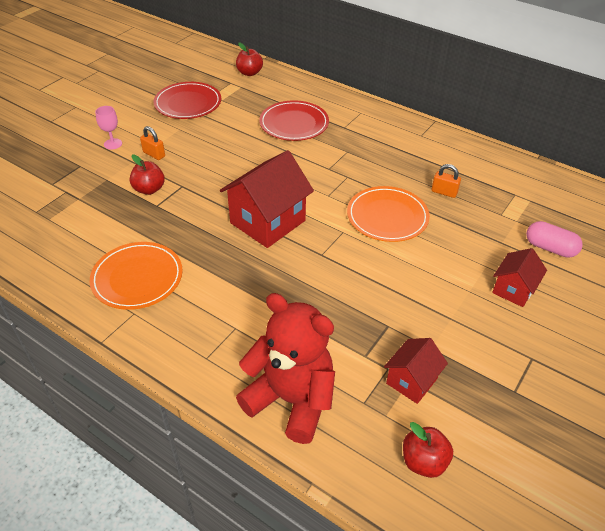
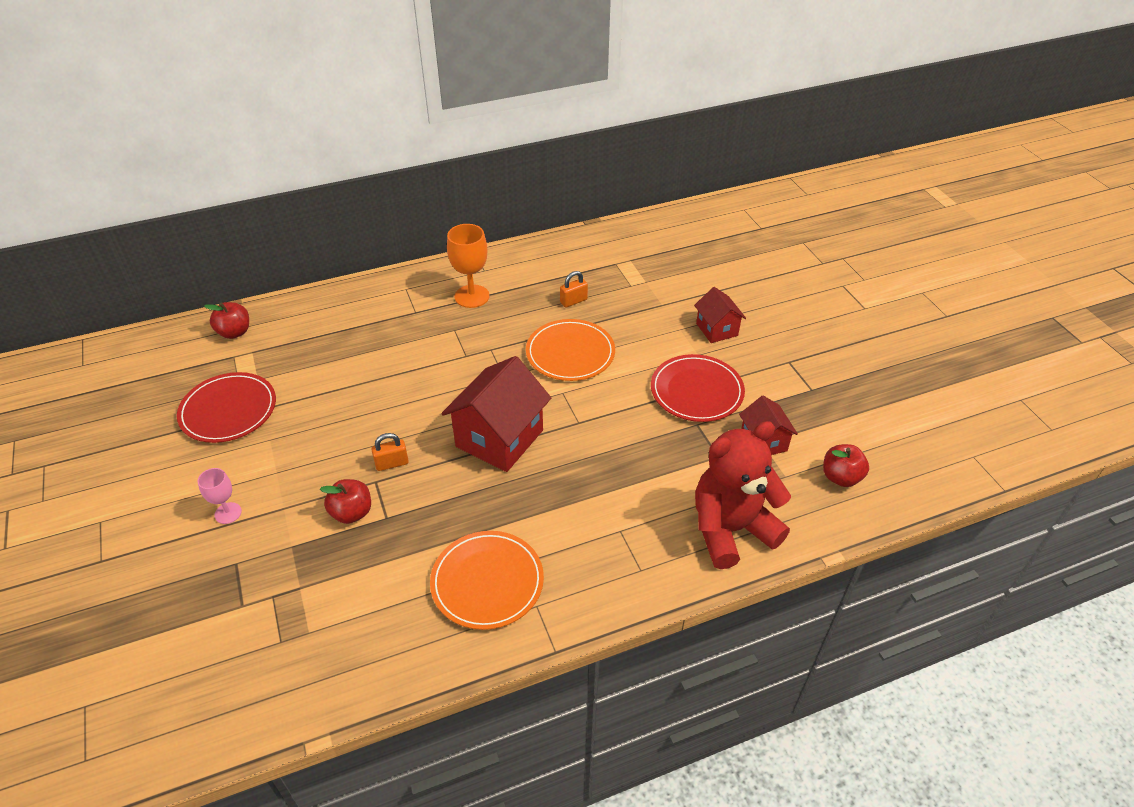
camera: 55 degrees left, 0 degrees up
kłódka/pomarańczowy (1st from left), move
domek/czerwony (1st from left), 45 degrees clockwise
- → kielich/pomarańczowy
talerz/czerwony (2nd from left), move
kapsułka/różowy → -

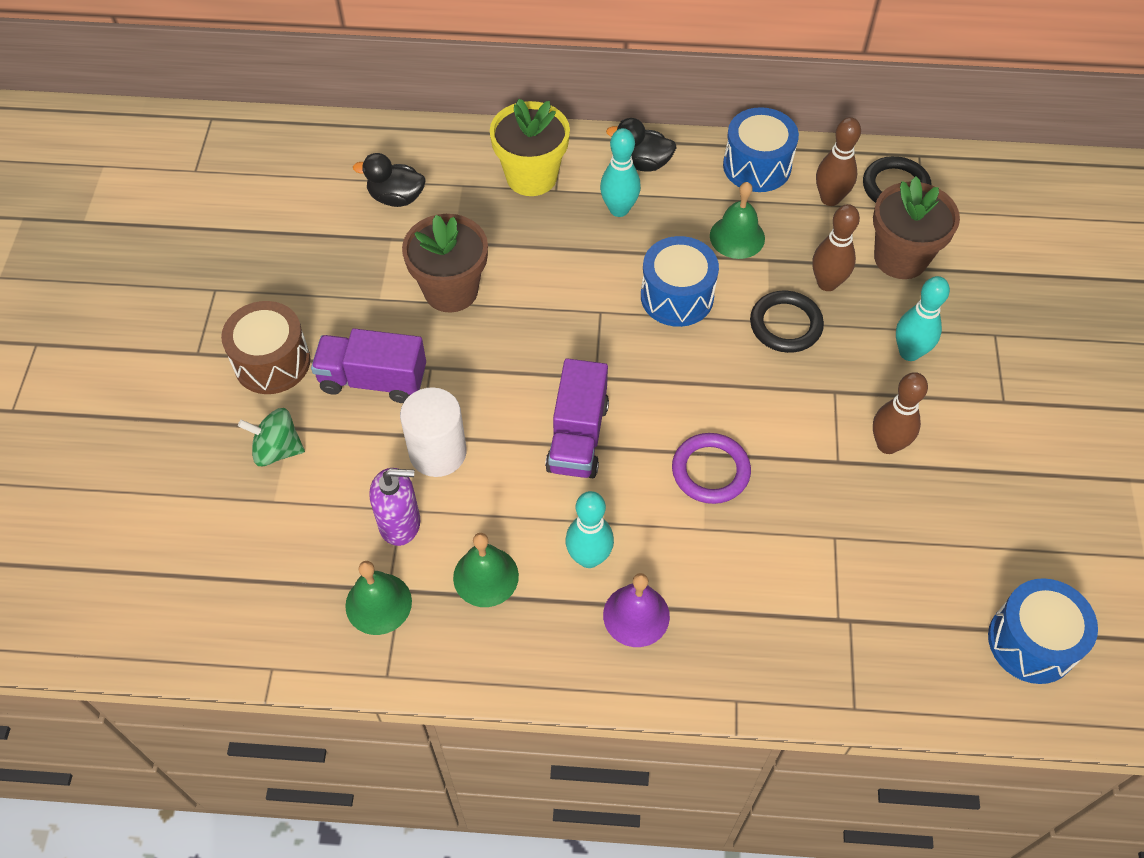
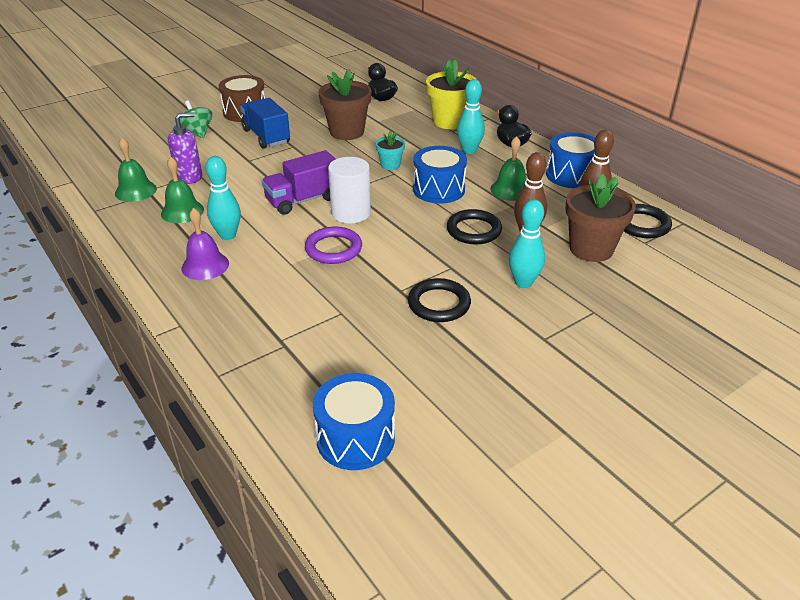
camera: 50 degrees right, 20 degrees down
dozownik mydła/fioletowy, 75 degrees counterclockwise
ciężarówka/fioletowy (1st from left) → ciężarówka/niebieski
walec/biały, move
- → doniczka/turkusowy
kręgiel/brązowy (3rd from left) → pierścień/czarny (1st from left)

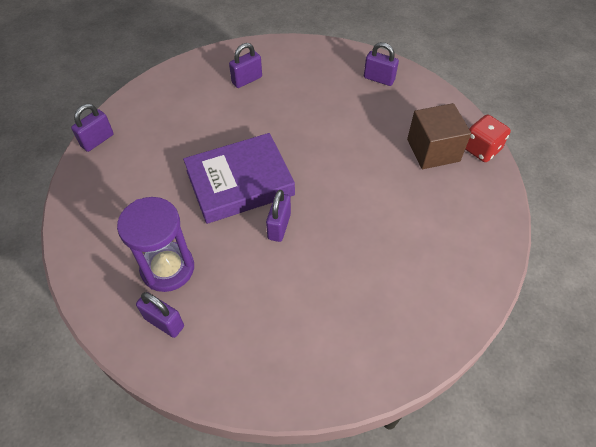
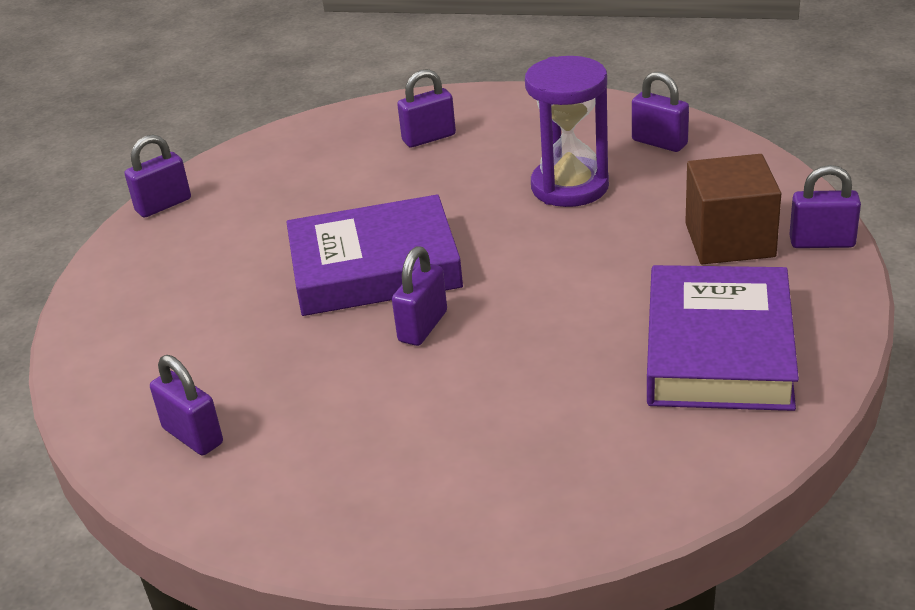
camera: 15 degrees right, 20 degrees down
klepsydra/fioletowy, move
- → książka/fioletowy (2nd from left)
kostka do gry/czerwony → kłódka/fioletowy (6th from left)

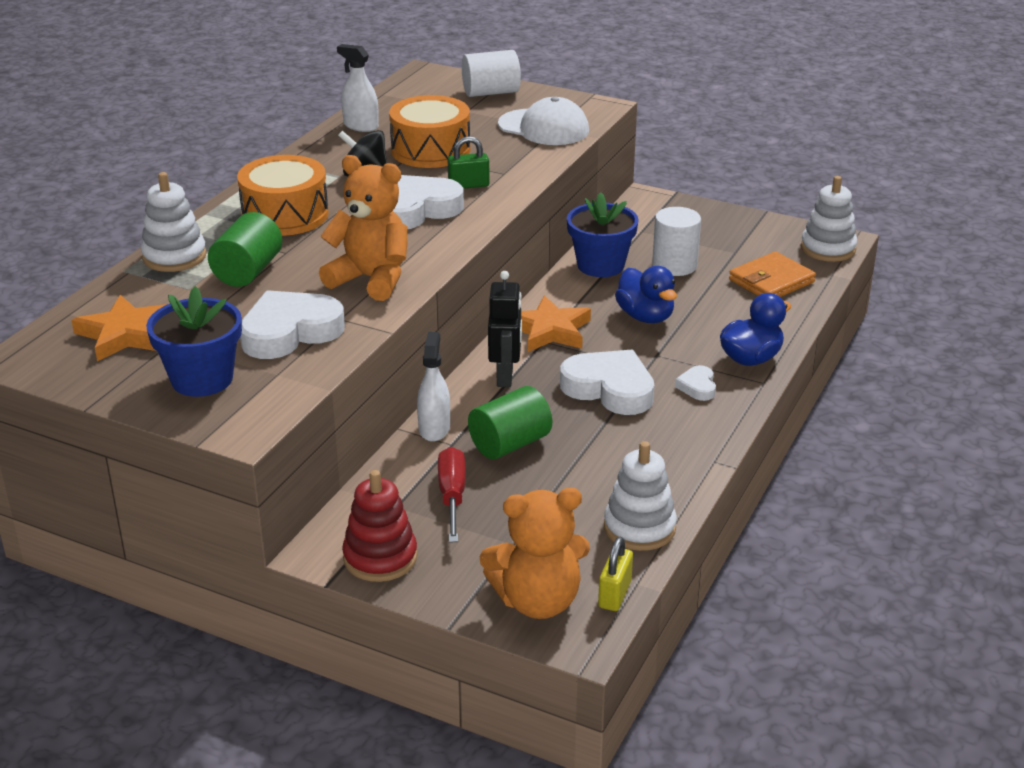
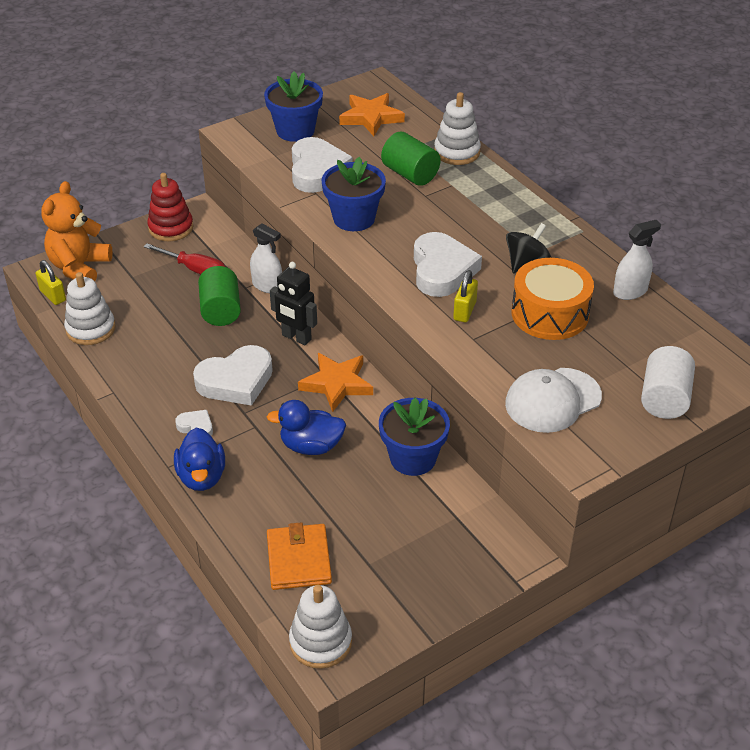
camera: 120 degrees right, 10 degrees up
miś/pomarańczowy (1st from left) → doniczka/niebieski (2nd from left)
kłódka/zielony → kłódka/żółty (2nd from left)
bęben/pomarańczowy (1st from left) → -
walec/biały (2nd from left) → -

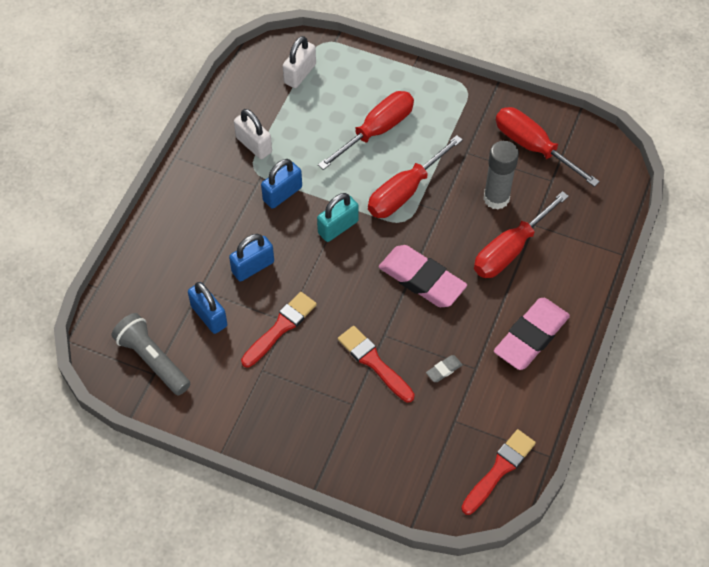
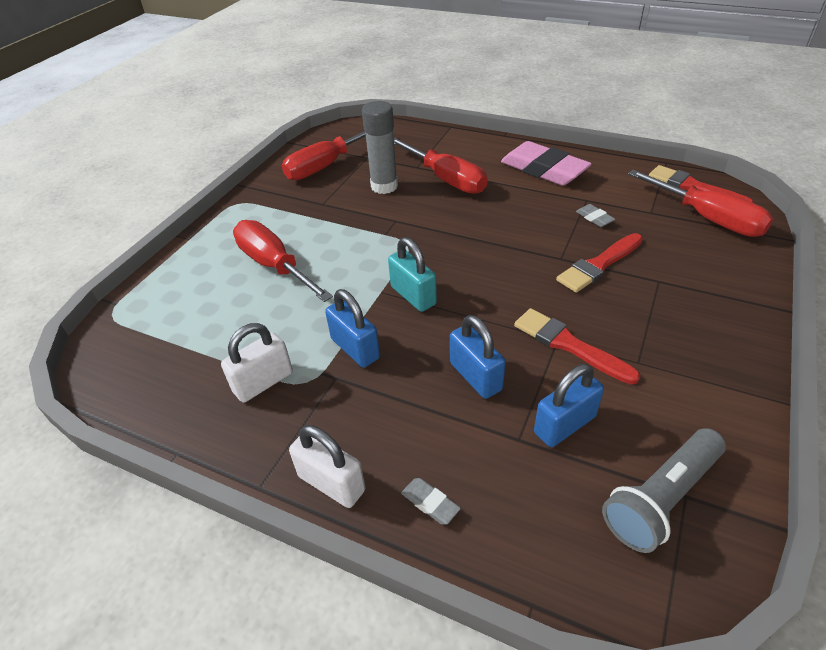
camera: 85 degrees left, 15 degrees down
kłódka/biały (2nd from left), move
- → gumka do mazania/szary (1st from left)
śrubokręt/czerwony (2nd from left in the first image) → śrubokręt/czerwony (4th from left), move
gumka do mazania/różowy (1st from left) → -

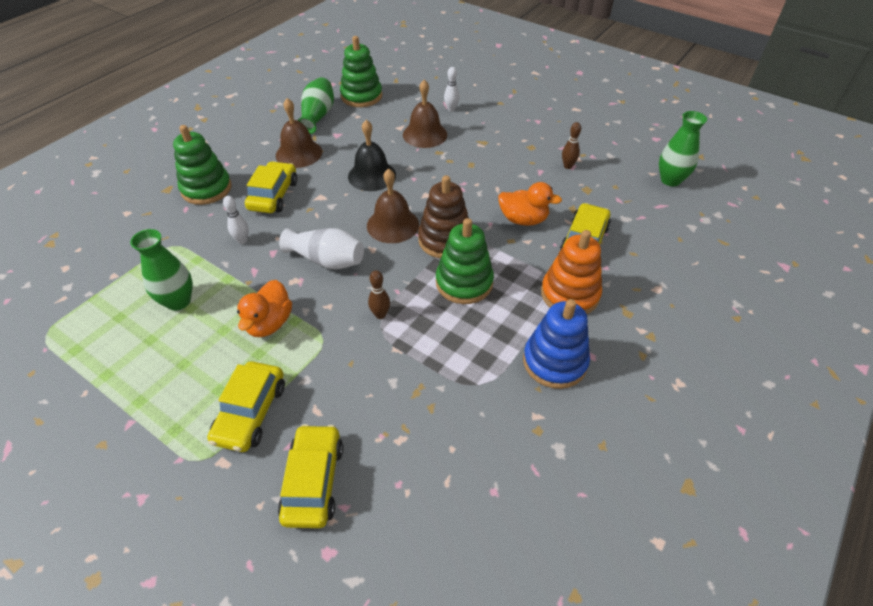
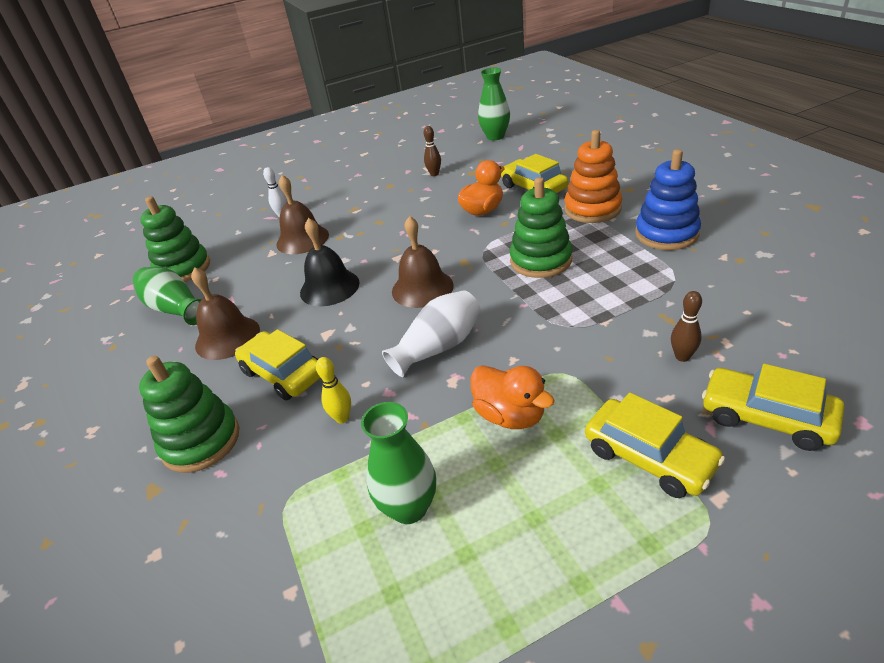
camera: 55 degrees left, 10 degrees down
kręgiel/biały (1st from left) → kręgiel/żółty
kręgiel/brązowy (1st from left in the first image) → kręgiel/brązowy (2nd from left), move
zabawka nakładanka/brązowy → -

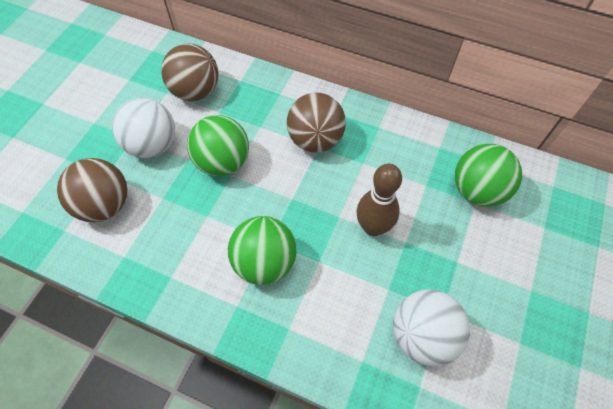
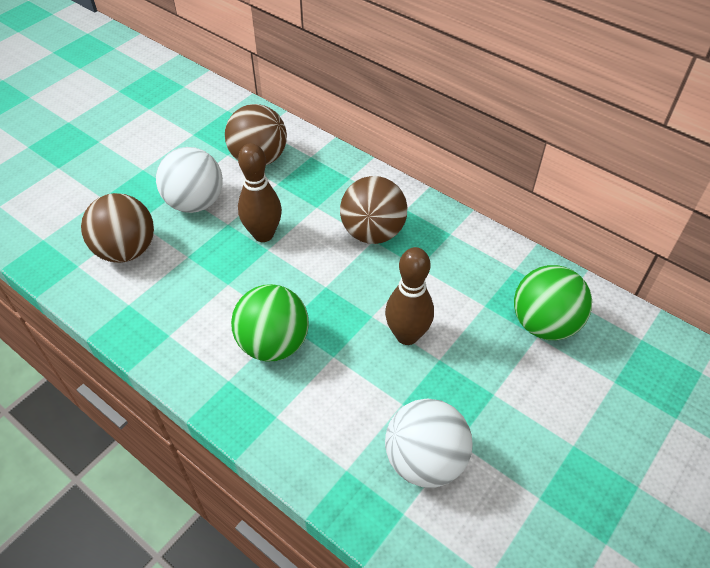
camera: 15 degrees right, 10 degrees down
piłka/zielony (1st from left) → kręgiel/brązowy (1st from left)

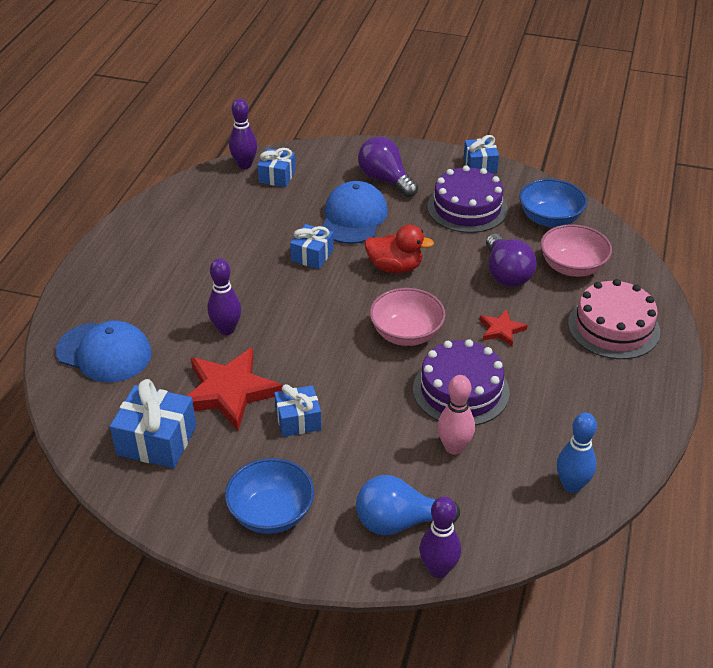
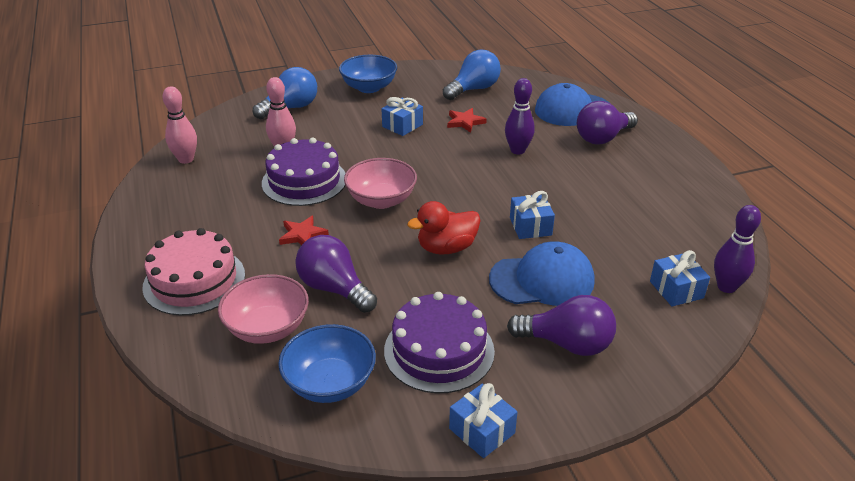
camera: 145 degrees right, 5 degrees down
kręgiel/niebieski → kręgiel/różowy (1st from left)
prezent/niebieski (1st from left) → żarówka/niebieski (2nd from left)
gwiazda/czerwony (1st from left in the first image) → gwiazda/czerwony (2nd from left), x0.50
czapka/niebieski (2nd from left in the first image) → czapka/niebieski (1st from left), 75 degrees counterclockwise
- → żarówka/fioletowy (3rd from left)
kręgiel/fioletowy (3rd from left) → -

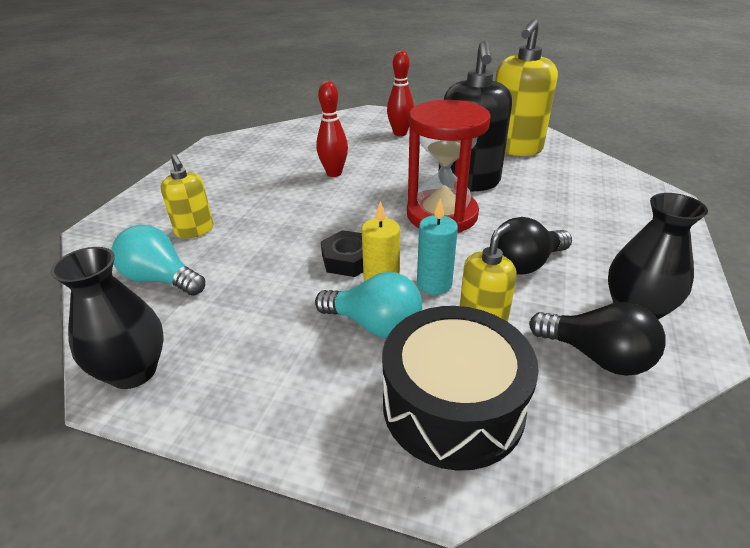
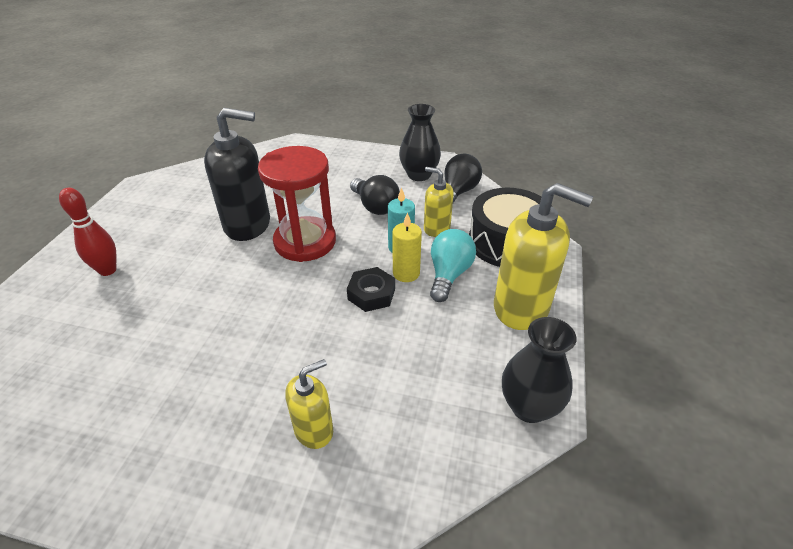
camera: 95 degrees left, 5 degrees up
dozownik mydła/żółty (3rd from left), move
żarówka/turkusowy (1st from left) → -
kręgiel/czerwony (1st from left) → -

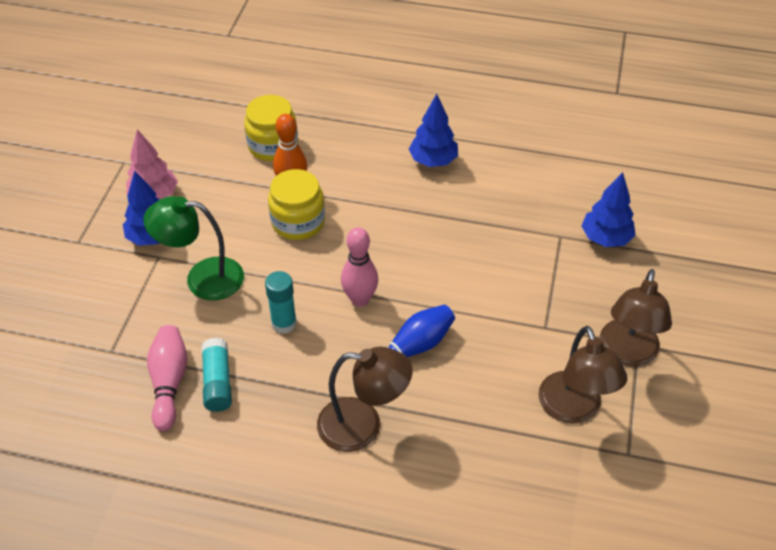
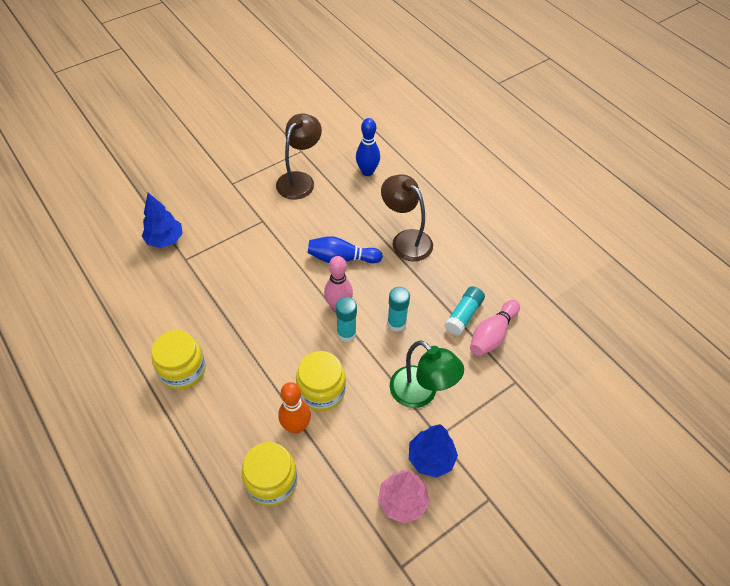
camera: 140 degrees left, 5 degrees up
drzewko/niebieski (2nd from left) → słoik/żółty (1st from left)
- → klej w sztyfcie/turkusowy (1st from left)
- → kręgiel/niebieski (2nd from left)
lampka/brązowy (3rd from left) → -

